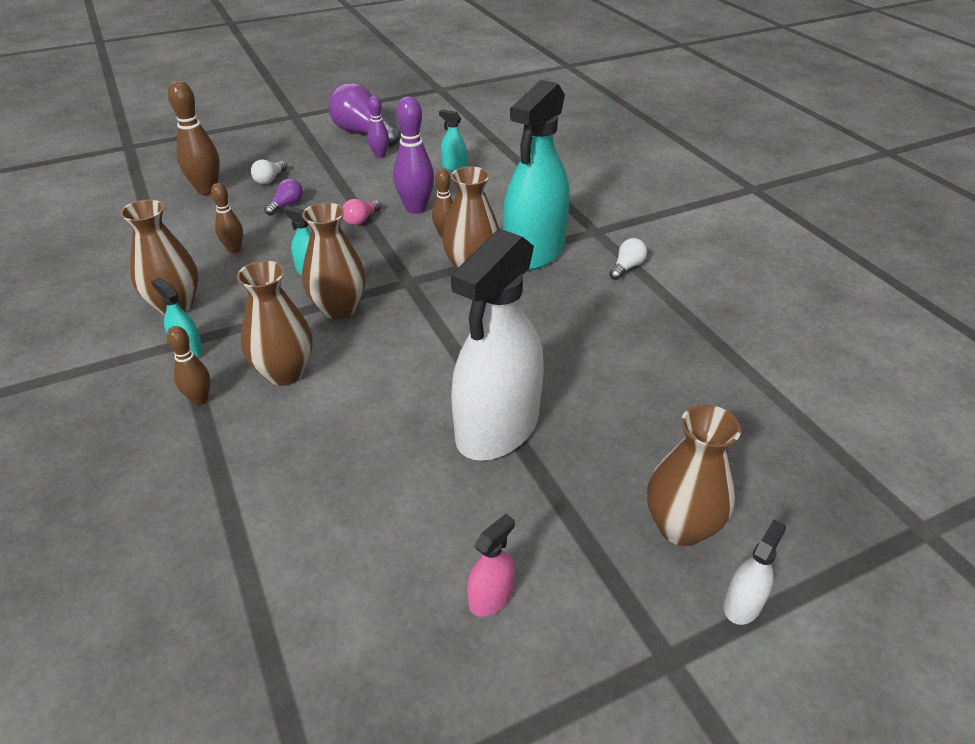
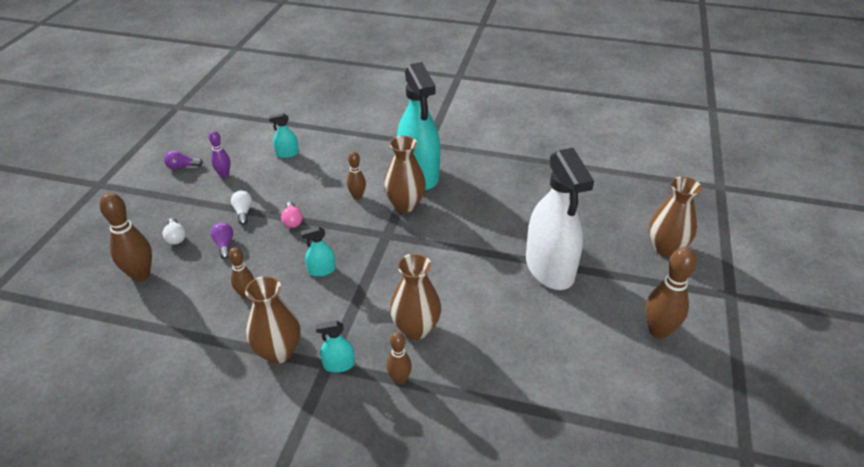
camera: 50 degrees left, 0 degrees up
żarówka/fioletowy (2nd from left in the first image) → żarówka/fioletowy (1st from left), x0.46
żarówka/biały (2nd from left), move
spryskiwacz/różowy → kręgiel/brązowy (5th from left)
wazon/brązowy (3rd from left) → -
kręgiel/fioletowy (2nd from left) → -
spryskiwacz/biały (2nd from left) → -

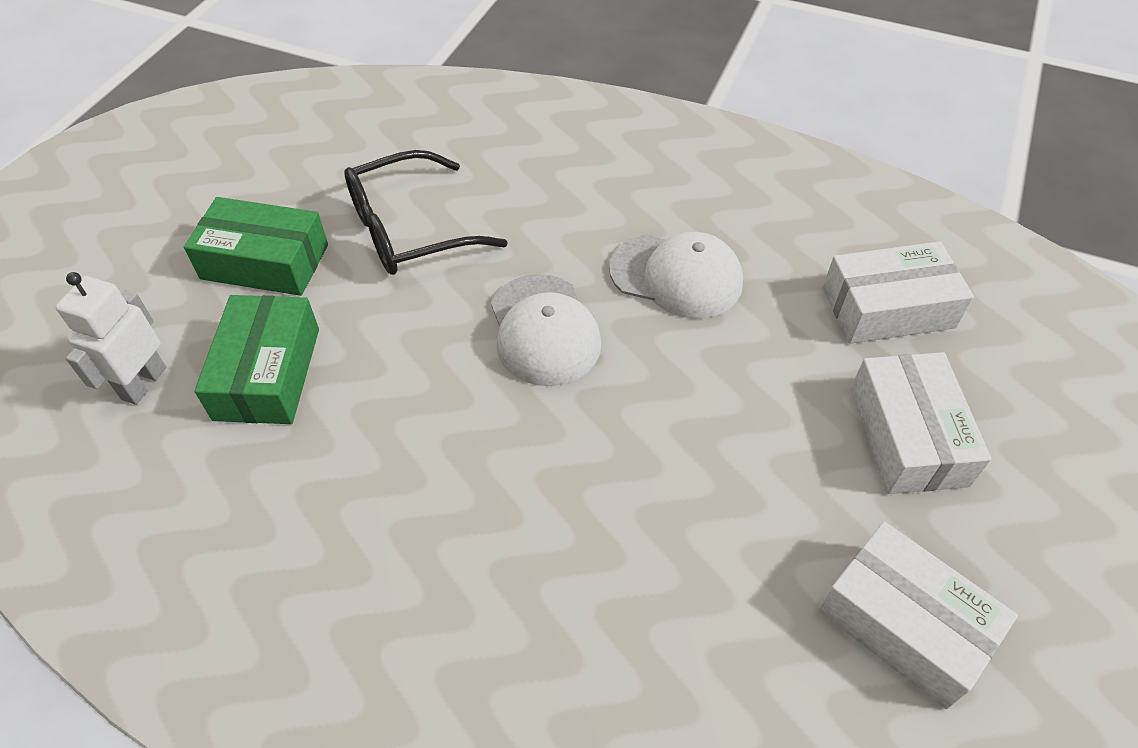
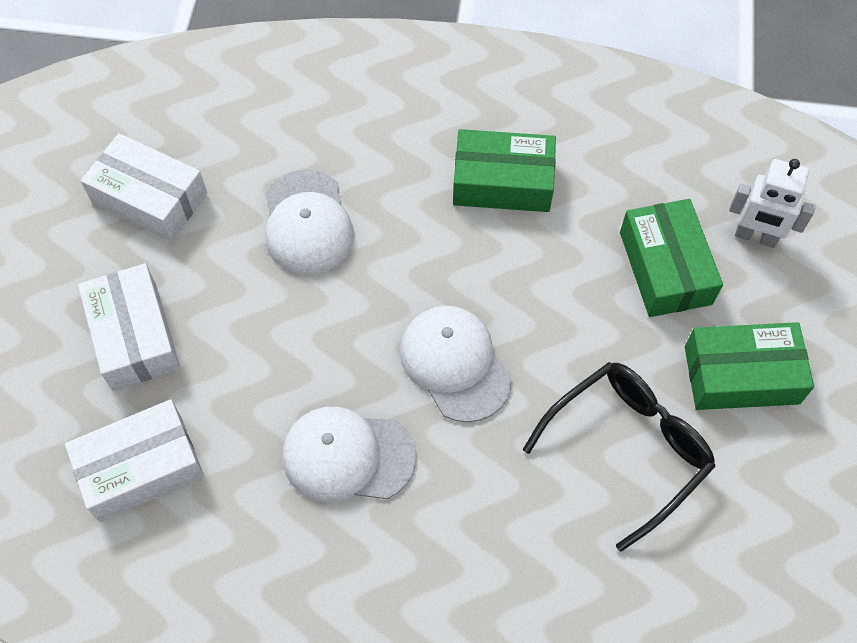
camera: 165 degrees right, 10 degrees up
- → czapka/biały (1st from left)
- → pudełko/zielony (1st from left)
robot/biały, 105 degrees clockwise

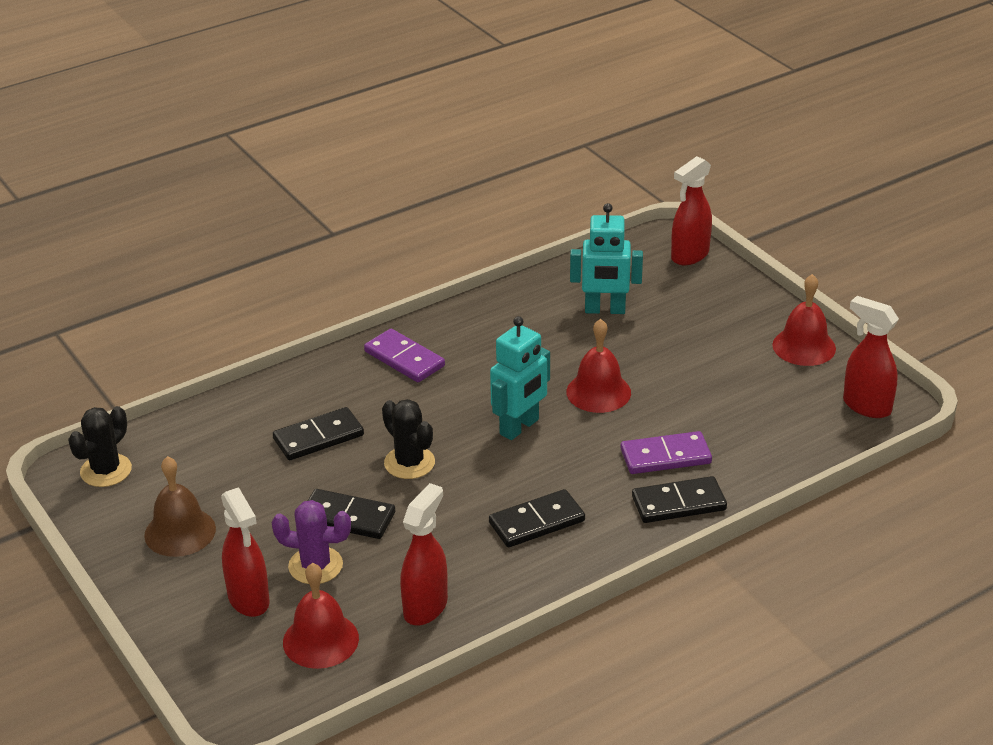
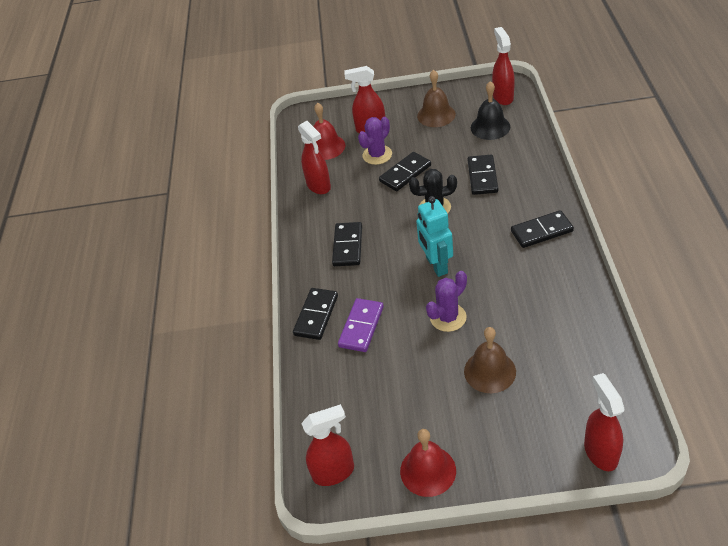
camera: 125 degrees right, 10 degrees up
dzwonek/czerwony (2nd from left) → kaktus/fioletowy (2nd from left)
- → dzwonek/brązowy (2nd from left)
- → dzwonek/czarny
kaktus/czarny (1st from left) → spryskiwacz/czerwony (4th from left)
kostka domina/fioletowy (1st from left) → kostka domina/czarny (5th from left)
robot/turkusowy (2nd from left) → -

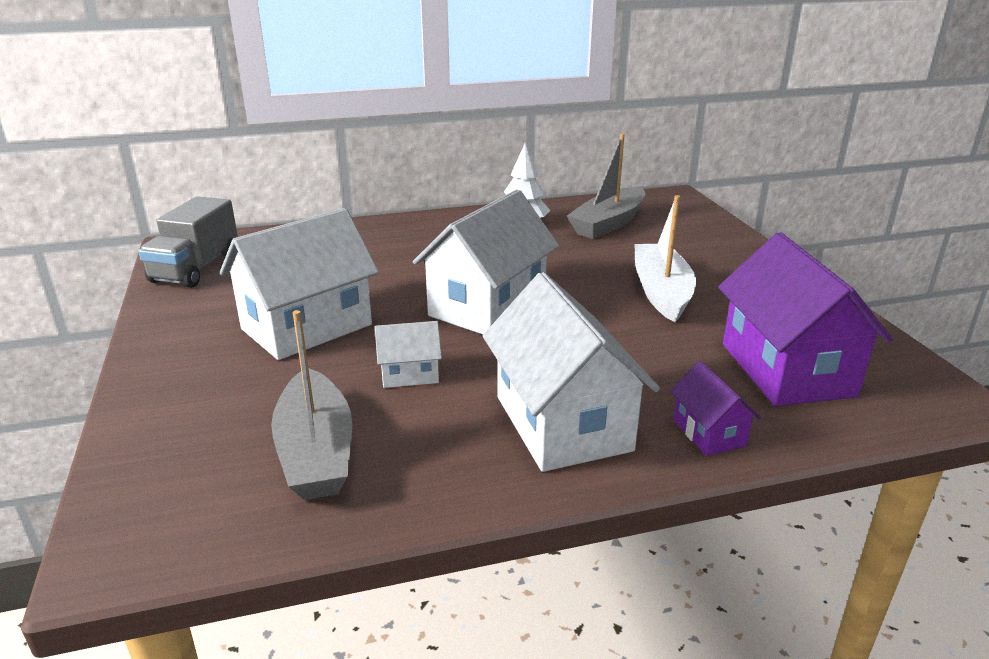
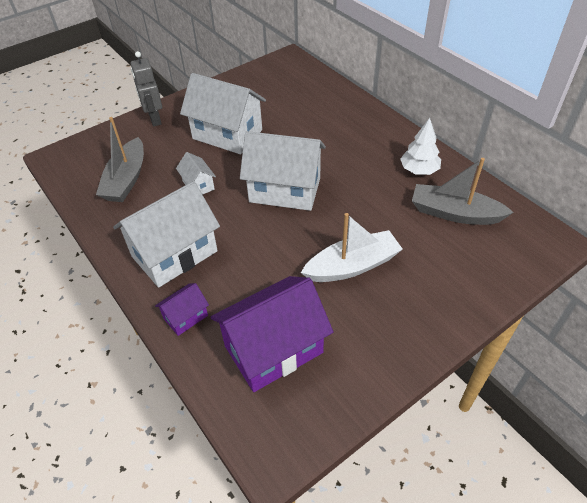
camera: 70 degrees right, 20 degrees up
łódka/szary (1st from left), 45 degrees counterclockwise
- → robot/szary
ciężarówka/szary → -

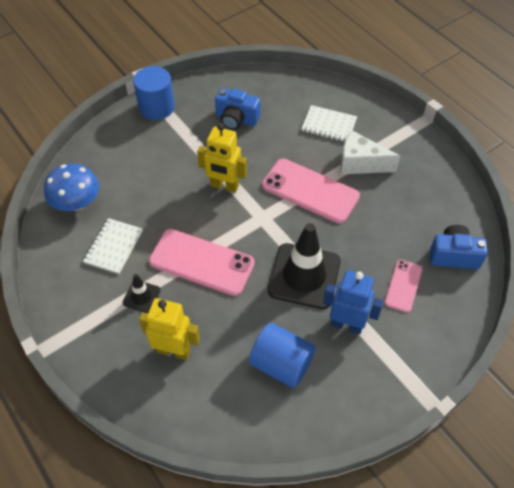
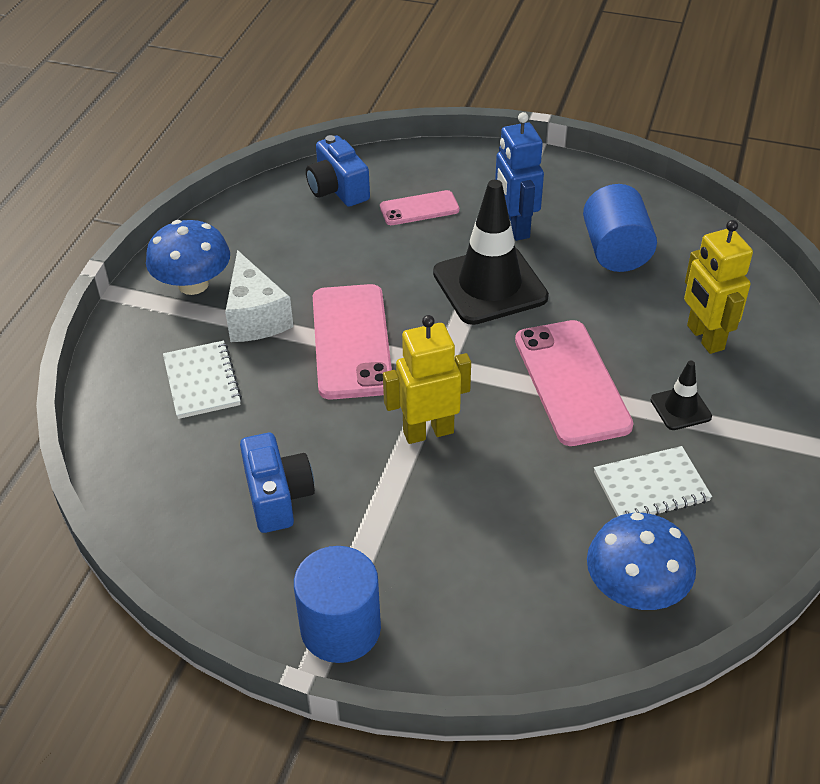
camera: 125 degrees left, 10 degrees down
- → grzyb/niebieski (1st from left)
robot/żółty (2nd from left in the first image) → robot/żółty (1st from left), 90 degrees counterclockwise

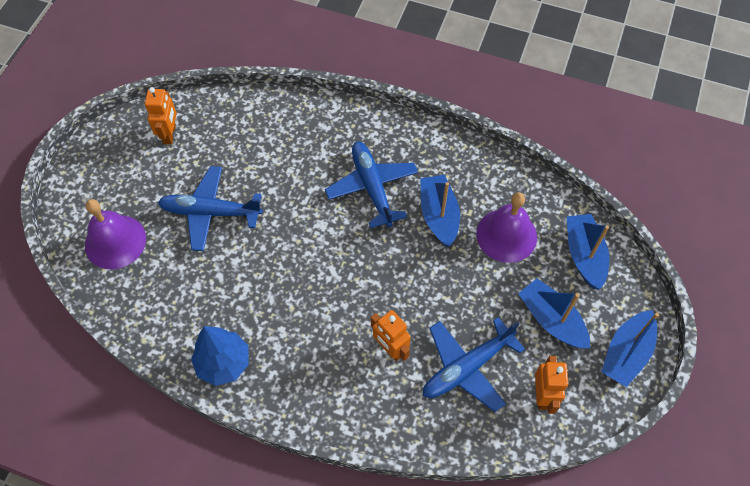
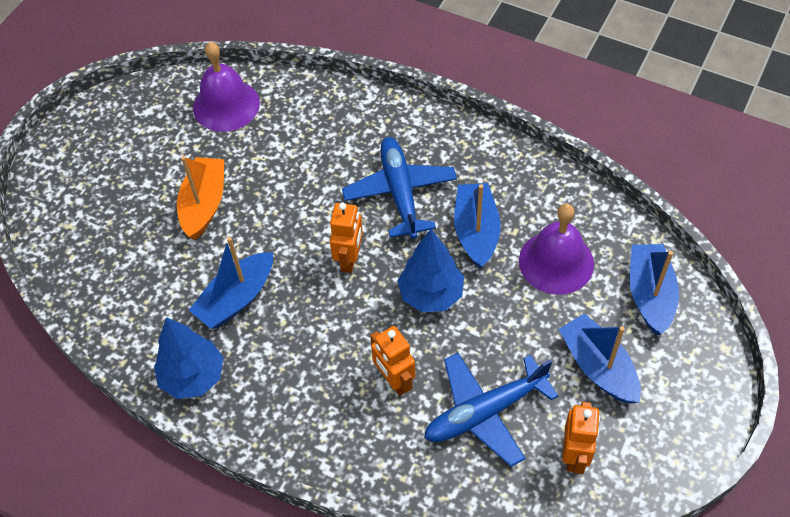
camera: 10 degrees right, 5 degrees down
samolot/niebieski (1st from left) → łódka/pomarańczowy
łódka/niebieski (4th from left in the first image) → łódka/niebieski (1st from left), move
dzwonek/fioletowy (1st from left), move
robot/pomarańczowy (1st from left), move
- → drzewko/niebieski (2nd from left)

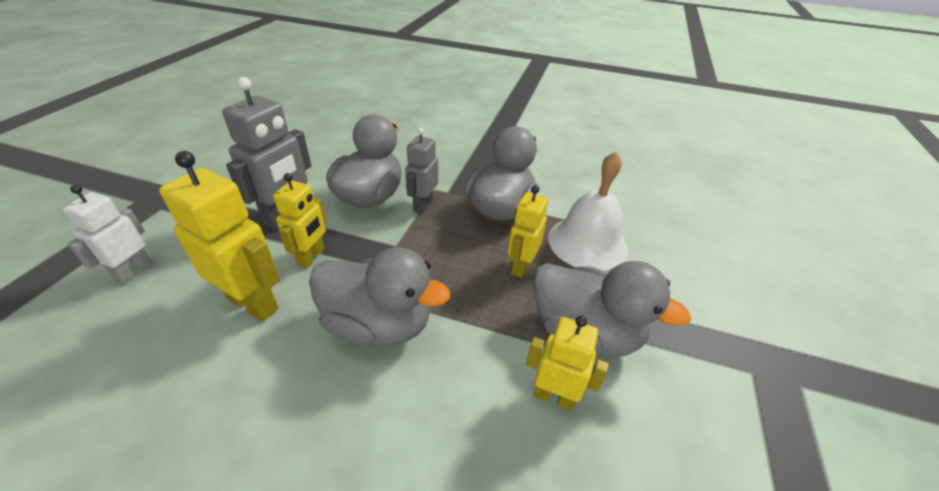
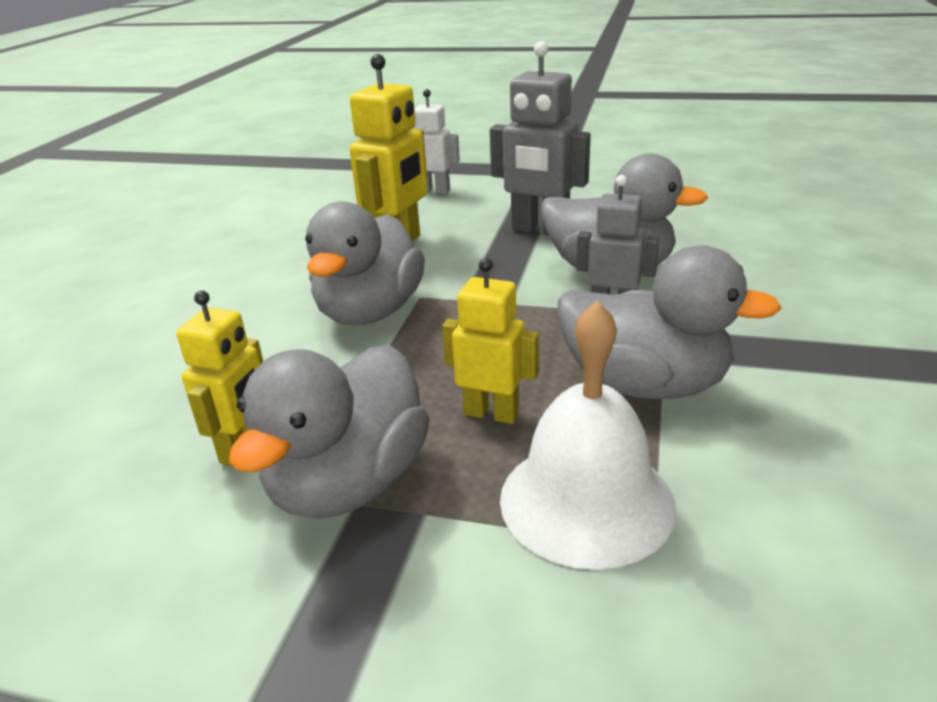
camera: 90 degrees right, 10 degrees down
robot/żółty (2nd from left) → -

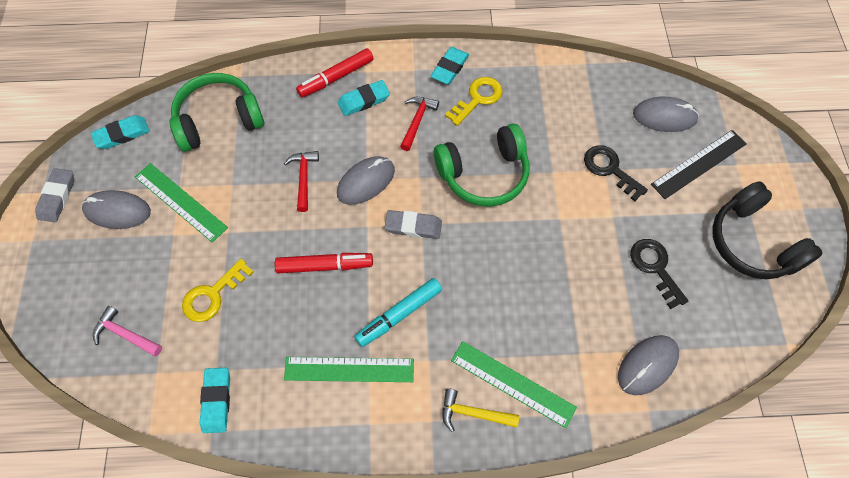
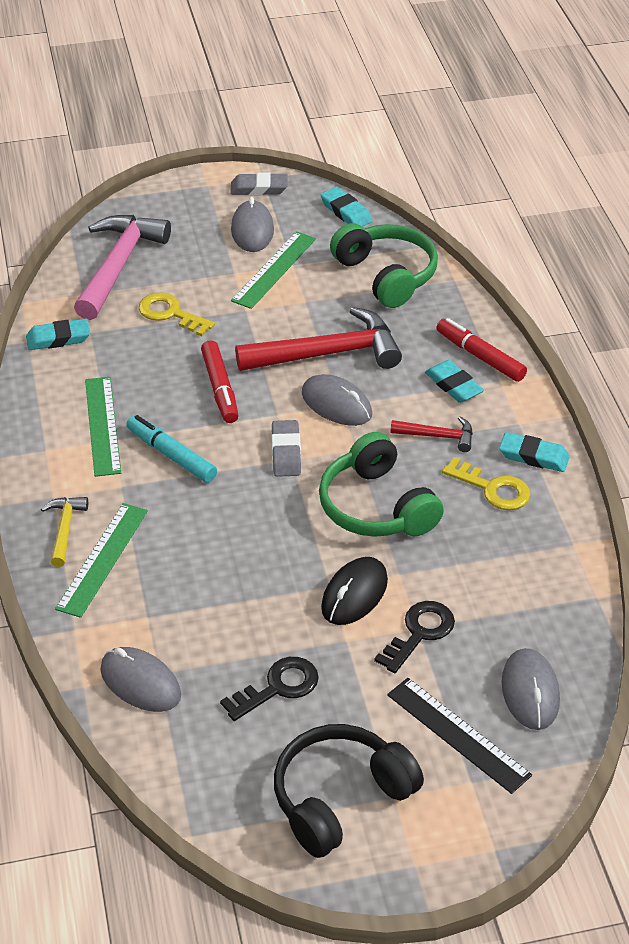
camera: 80 degrees right, 20 degrees down
młotek/różowy, x2.04
młotek/czerwony (1st from left), x2.04
- → myszka/czarny

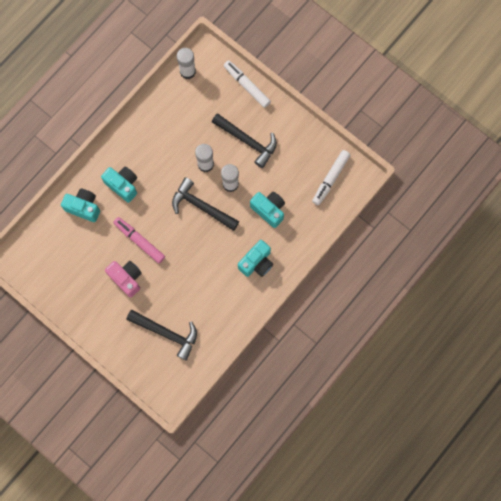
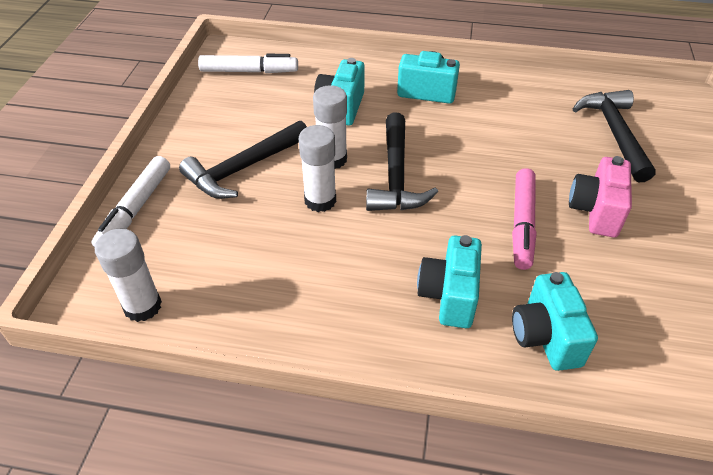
camera: 120 degrees left, 30 degrees down
młotek/czarny (3rd from left in the first image) → młotek/czarny (1st from left), 135 degrees counterclockwise

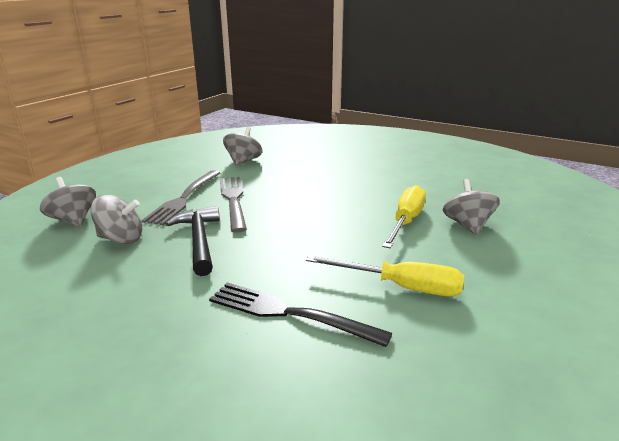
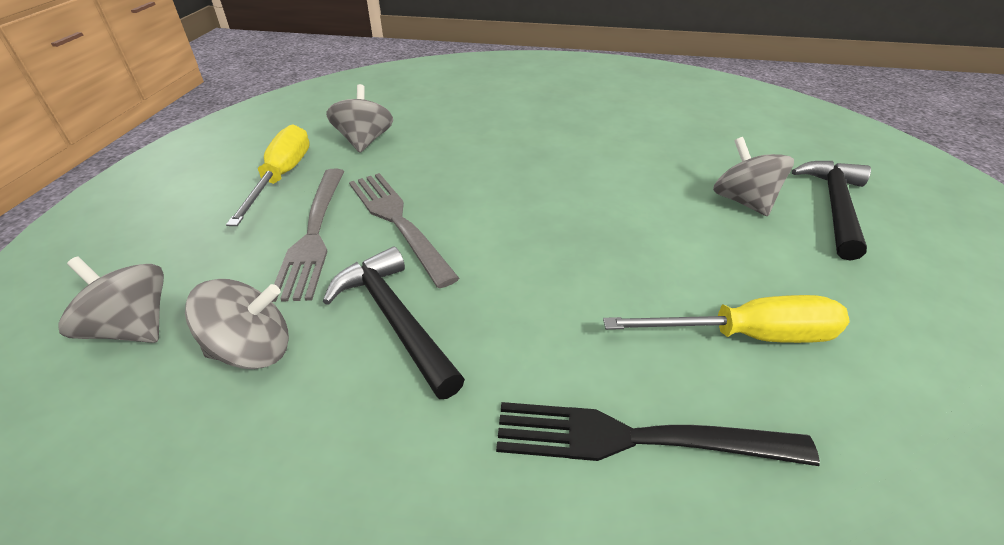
camera: 20 degrees left, 15 degrees up
śrubokręt/żółty (2nd from left in the first image) → śrubokręt/żółty (1st from left), move
- → młotek/czarny (2nd from left)

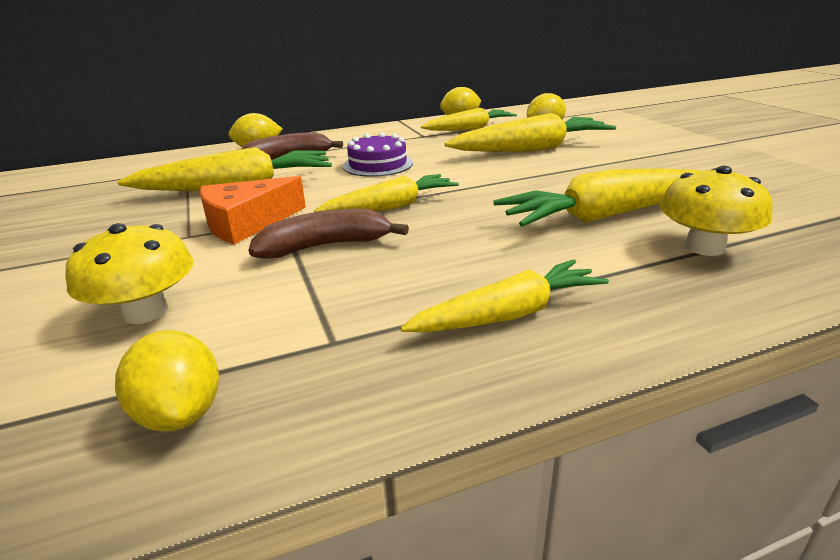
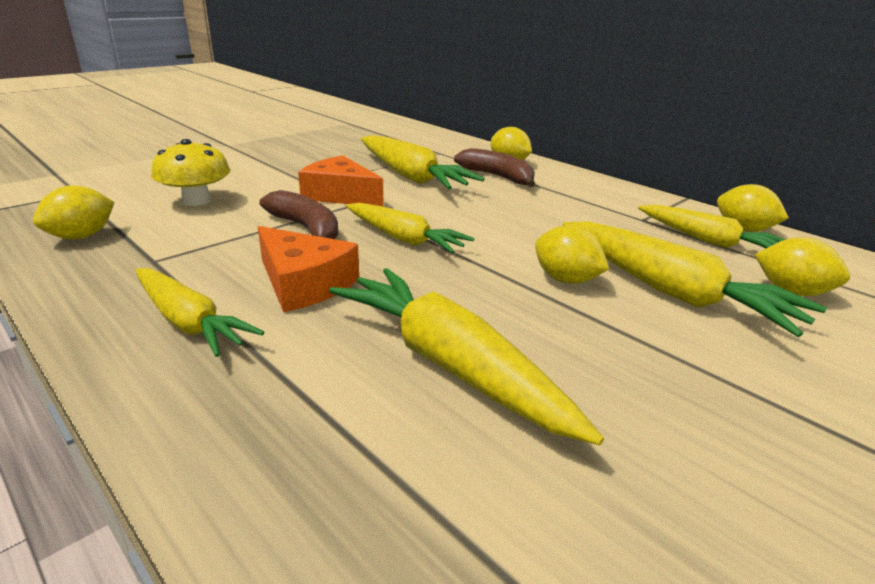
camera: 65 degrees right, 0 degrees up
- → ser/pomarańczowy (1st from left)
- → cytryna/żółty (3rd from left)
tort/fioletowy → -
grzyb/żółty (2nd from left) → -

